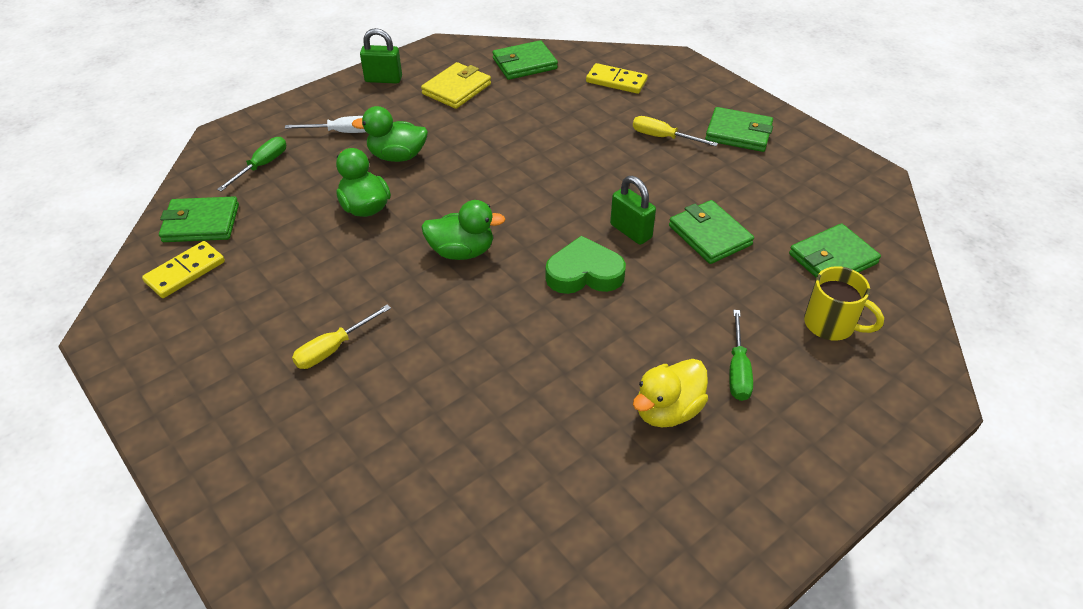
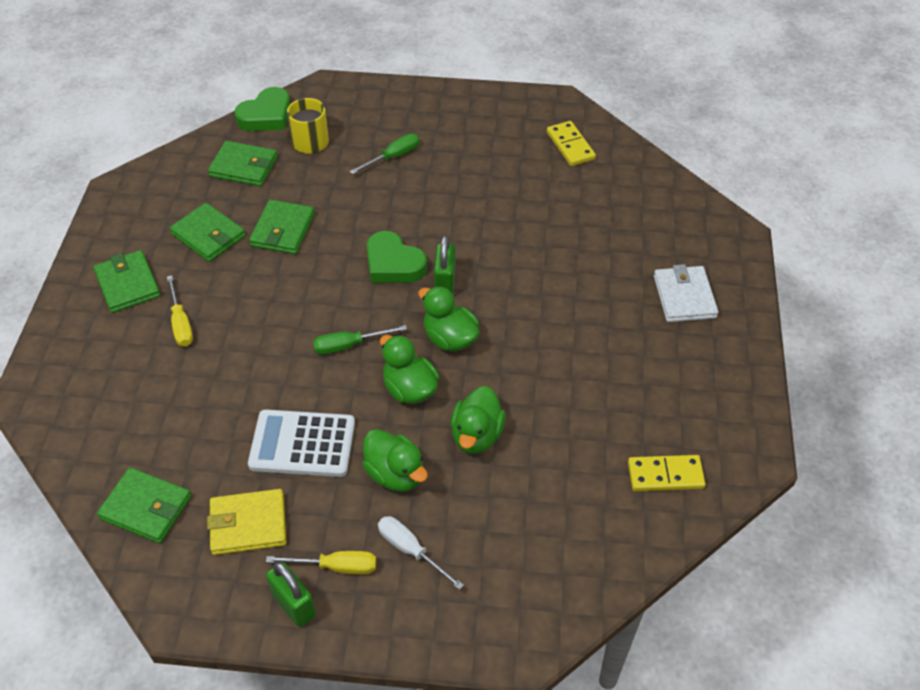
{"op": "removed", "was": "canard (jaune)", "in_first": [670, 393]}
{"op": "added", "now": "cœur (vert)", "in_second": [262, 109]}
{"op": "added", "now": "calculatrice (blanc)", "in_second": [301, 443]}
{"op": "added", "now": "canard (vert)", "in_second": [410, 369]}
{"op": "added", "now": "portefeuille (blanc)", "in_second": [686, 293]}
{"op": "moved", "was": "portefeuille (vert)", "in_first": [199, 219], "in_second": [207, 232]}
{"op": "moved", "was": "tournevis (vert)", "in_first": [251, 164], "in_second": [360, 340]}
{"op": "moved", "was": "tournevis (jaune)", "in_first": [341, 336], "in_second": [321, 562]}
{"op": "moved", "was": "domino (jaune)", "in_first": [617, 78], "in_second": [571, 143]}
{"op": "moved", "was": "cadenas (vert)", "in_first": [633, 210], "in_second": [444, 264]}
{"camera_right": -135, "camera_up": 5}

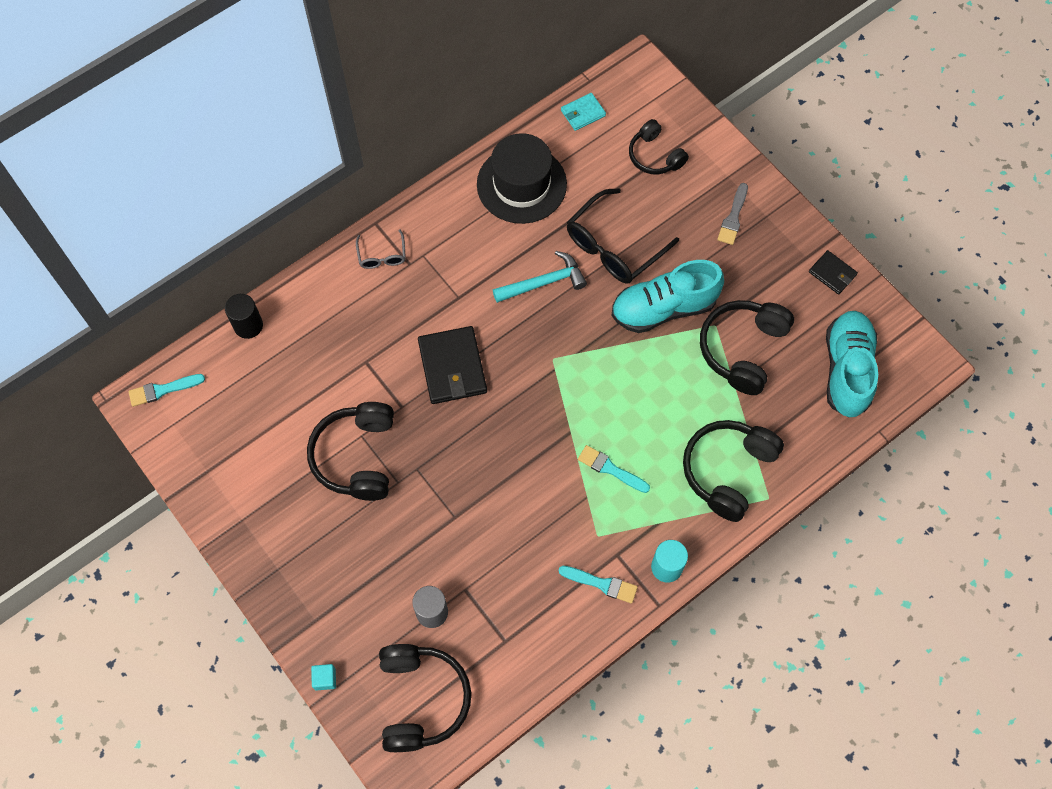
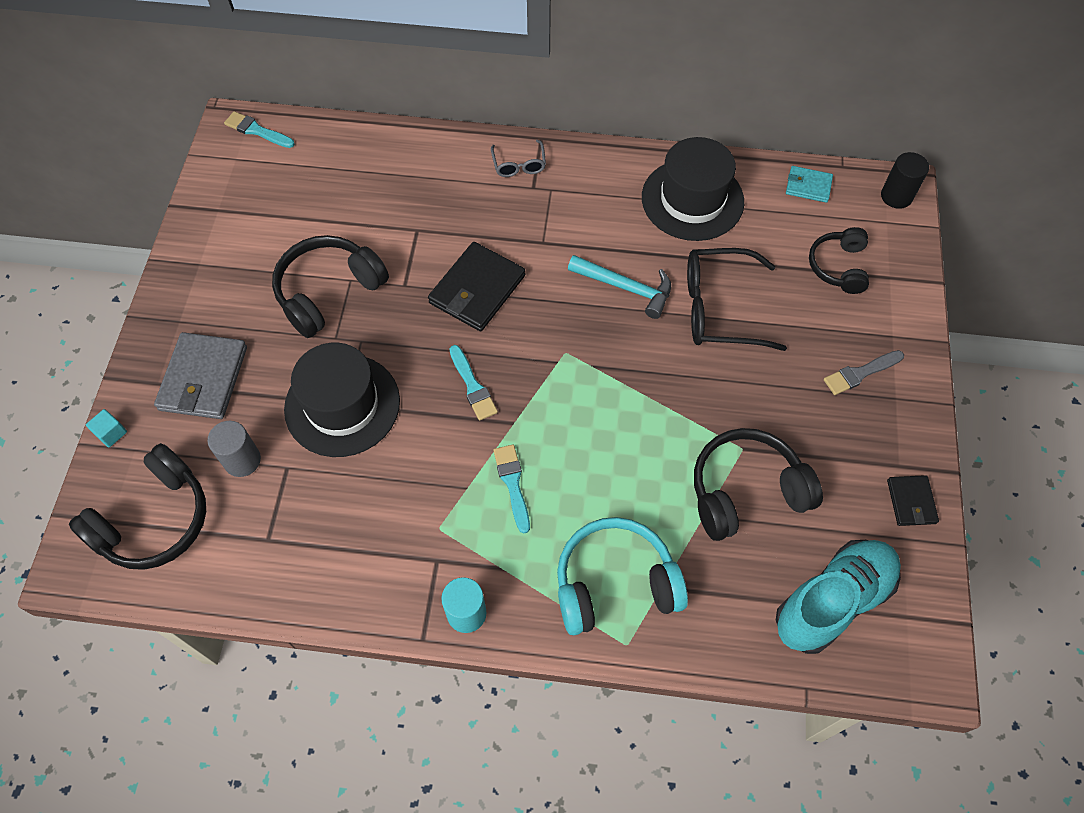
{"op": "removed", "was": "chaussure (turquoise)", "in_first": [668, 296]}
{"op": "added", "now": "portefeuille (gris)", "in_second": [200, 375]}
{"op": "added", "now": "chapeau (noir)", "in_second": [342, 400]}
{"op": "moved", "was": "cylindre (noir)", "in_first": [244, 316], "in_second": [905, 180]}
{"op": "moved", "was": "pinceau (turquoise)", "in_first": [598, 584], "in_second": [473, 383]}
{"op": "recoloured", "was": "casque audio (noir)", "now": "casque audio (turquoise)", "in_first": [733, 471], "in_second": [622, 576]}
{"op": "turned", "was": "lunettes (gris)", "in_first": [381, 249], "in_second": [518, 158], "clockwise": -45}
{"camera_right": 45, "camera_up": -5}

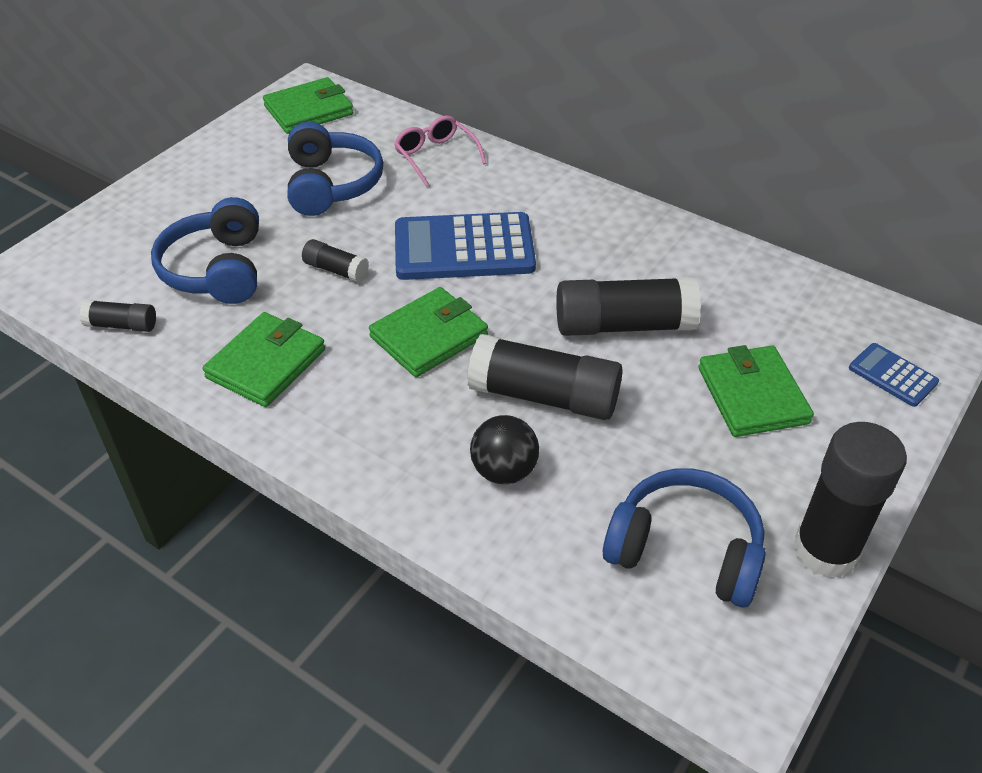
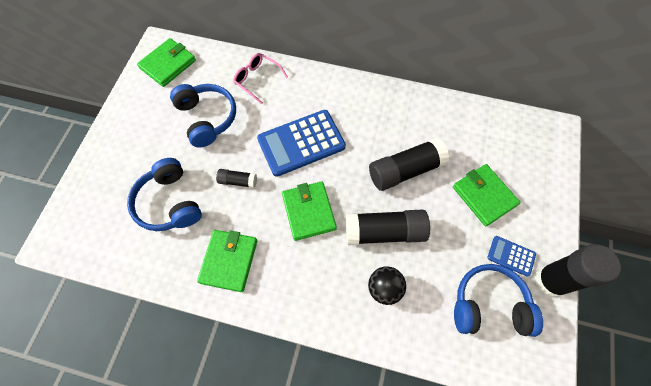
{"op": "removed", "was": "bâton de colle (noir)", "in_first": [117, 316]}
{"op": "moved", "was": "calculatrice (bleu)", "in_first": [894, 375], "in_second": [511, 256]}
{"op": "turned", "was": "portefeuille (vert)", "in_first": [428, 332], "in_second": [309, 211], "clockwise": -45}
{"camera_right": -20, "camera_up": 20}

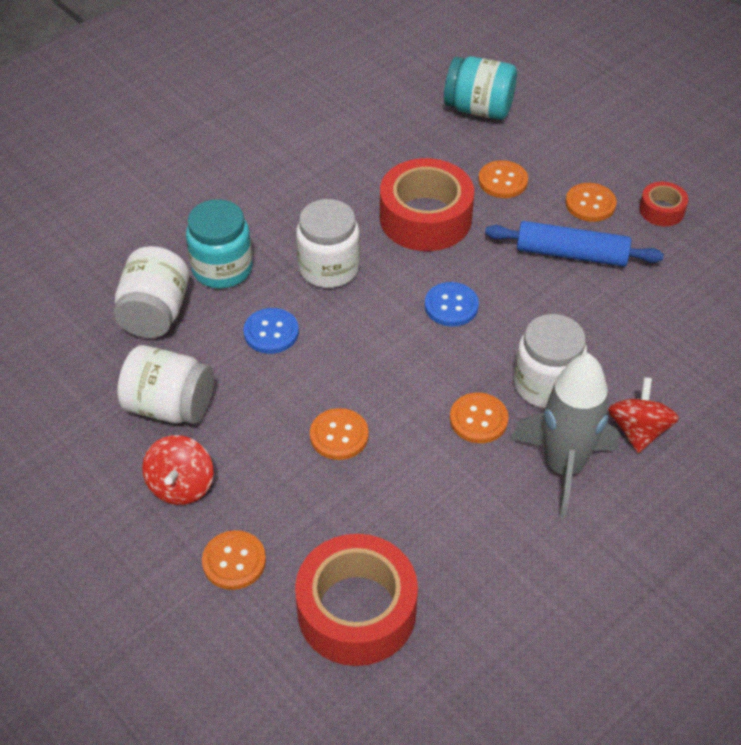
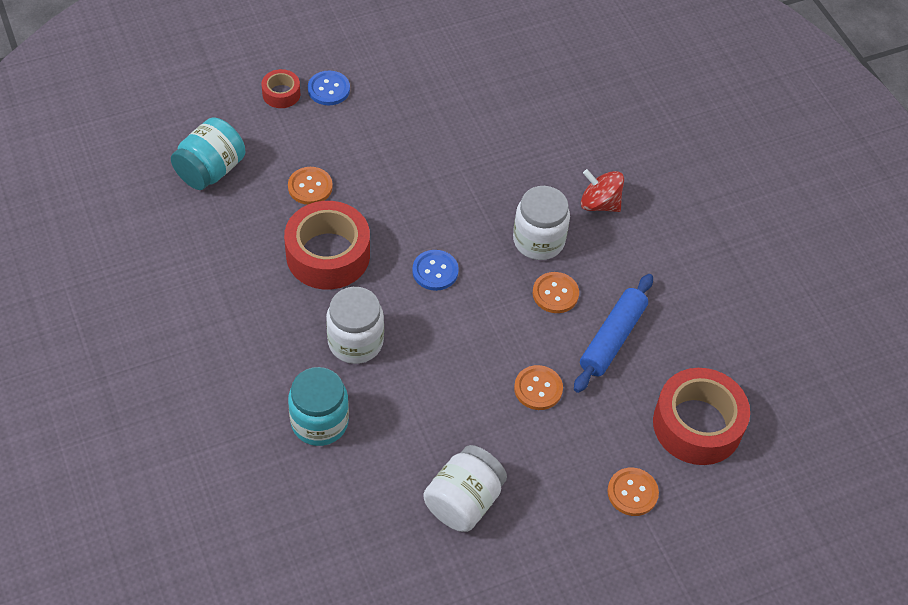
{"op": "removed", "was": "bocal (blanc)", "in_first": [151, 292]}
{"op": "removed", "was": "toupie (rouge)", "in_first": [178, 470]}
{"op": "removed", "was": "fusée (gris)", "in_first": [565, 436]}
{"op": "removed", "was": "bouton (orange)", "in_first": [591, 202]}
{"op": "moved", "was": "bouton (bleu)", "in_first": [271, 331], "in_second": [329, 87]}
{"op": "moved", "was": "rouleau à pâtisserie (bleu)", "in_first": [574, 244], "in_second": [613, 333]}
{"op": "moved", "was": "ruban adhésif (rouge)", "in_first": [663, 203], "in_second": [280, 88]}
{"camera_right": -75, "camera_up": 5}

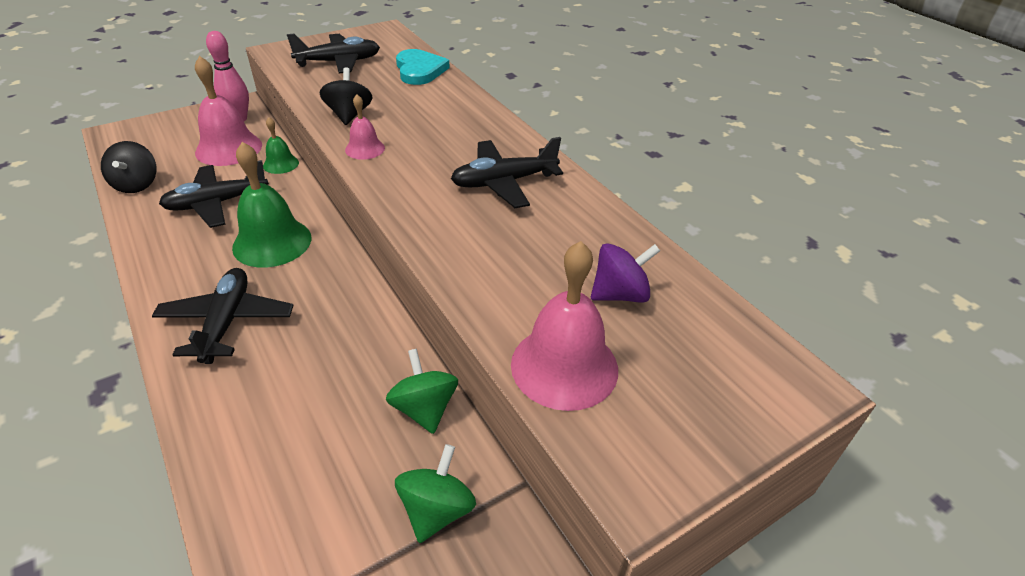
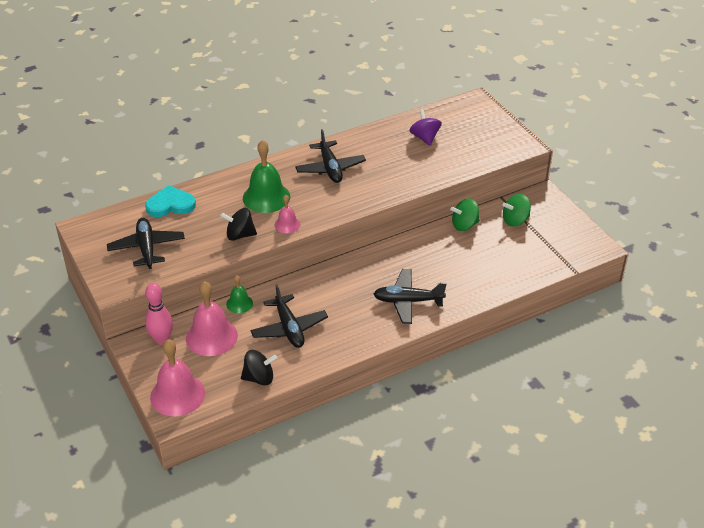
{"op": "moved", "was": "cloche (vert)", "in_first": [271, 205], "in_second": [266, 176]}
{"op": "moved", "was": "cloche (rose)", "in_first": [564, 326], "in_second": [177, 377]}
{"op": "turned", "was": "toupie (vert)", "in_first": [435, 493], "in_second": [517, 210], "clockwise": -45}
{"camera_right": -85, "camera_up": 0}

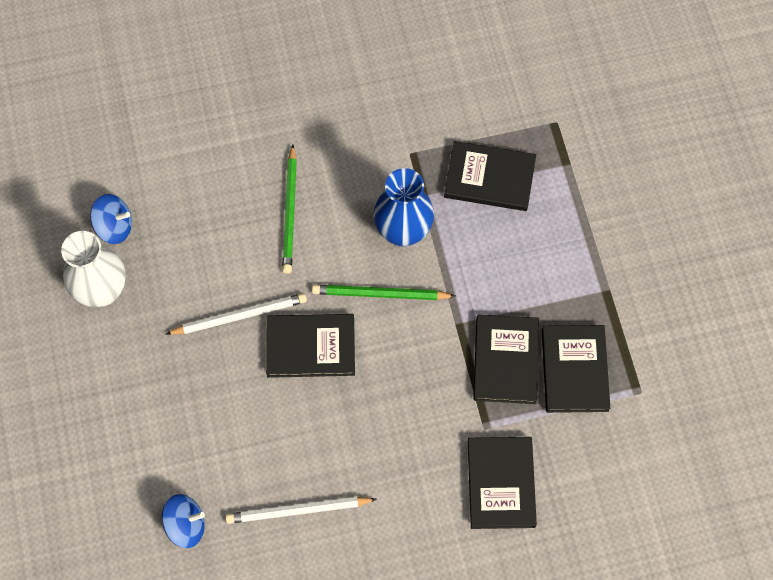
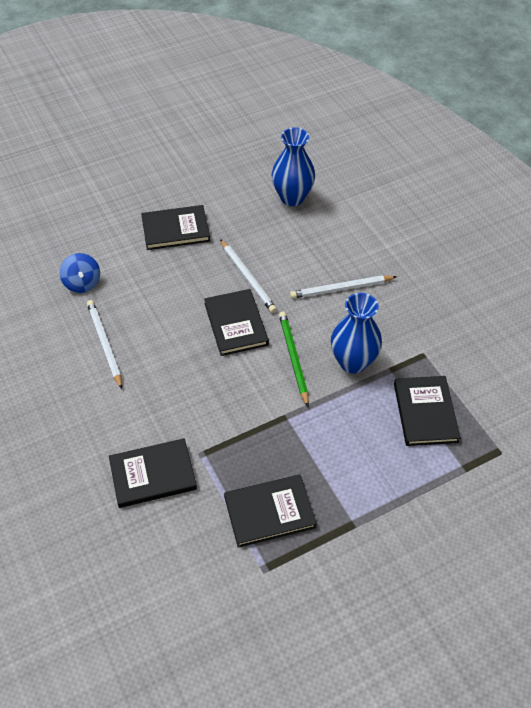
{"op": "removed", "was": "vase (blanc)", "in_first": [93, 269]}
{"op": "moved", "was": "livre (noir)", "in_first": [506, 359], "in_second": [175, 227]}
{"op": "replaced", "was": "toupie (bleu)", "now": "vase (bleu)", "in_first": [111, 219], "in_second": [293, 166]}
{"op": "recoloured", "was": "crayon (vert)", "now": "crayon (blanc)", "in_first": [289, 209], "in_second": [343, 287]}
{"camera_right": 75, "camera_up": -15}

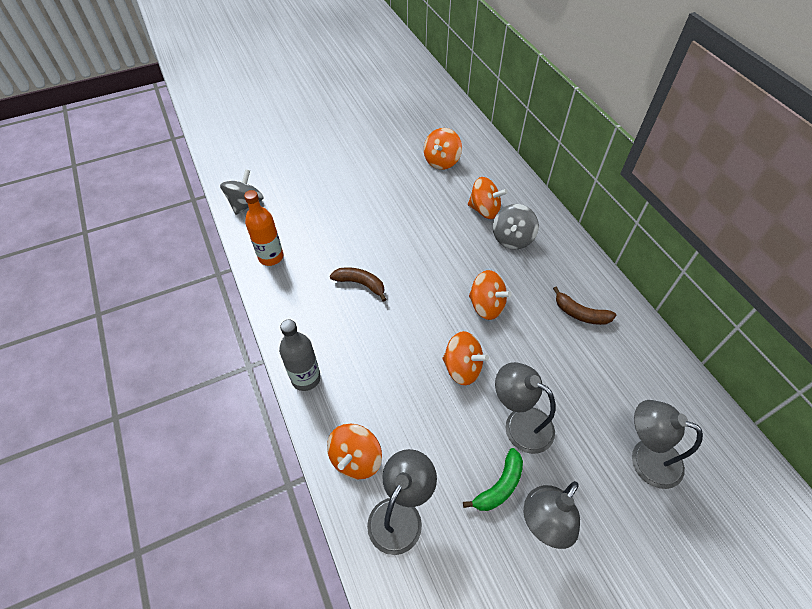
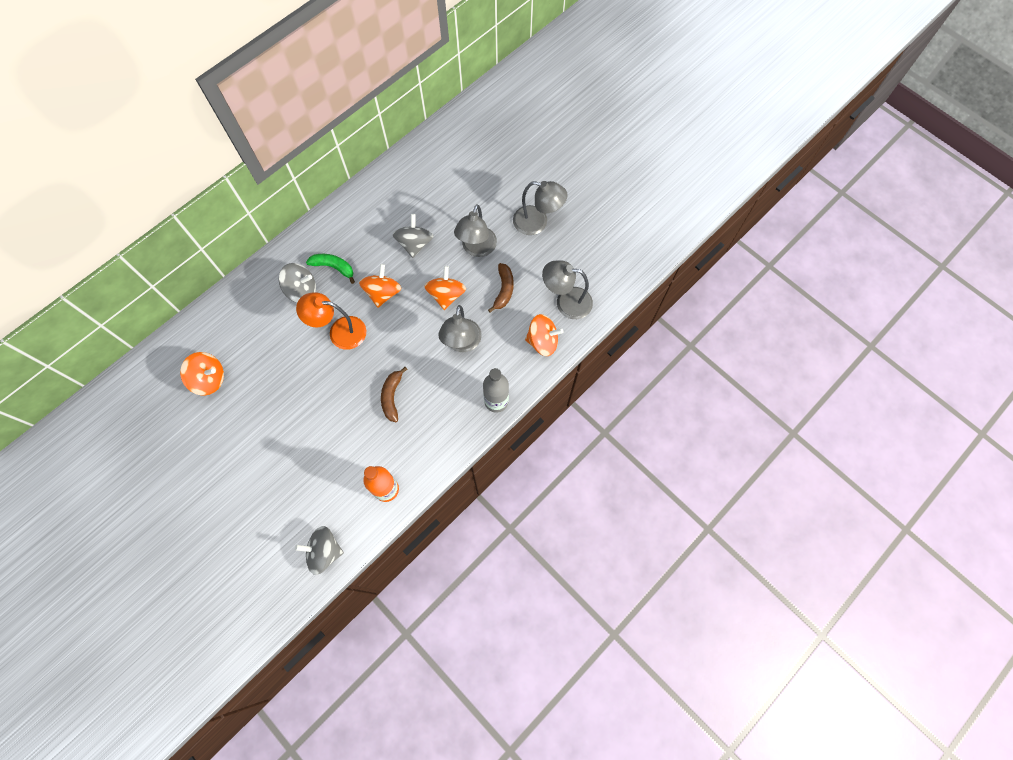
{"op": "removed", "was": "toupie (orange)", "in_first": [488, 198]}
{"op": "added", "now": "lampe (orange)", "in_second": [331, 321]}
{"op": "added", "now": "toupie (gris)", "in_second": [413, 236]}
{"op": "moved", "was": "banane (vert)", "in_first": [493, 479], "in_second": [330, 269]}
{"op": "moved", "was": "banane (marron)", "in_first": [584, 306], "in_second": [501, 288]}
{"op": "moved", "was": "lampe (gris)", "in_first": [667, 444], "in_second": [460, 328]}
{"camera_right": -110, "camera_up": 15}

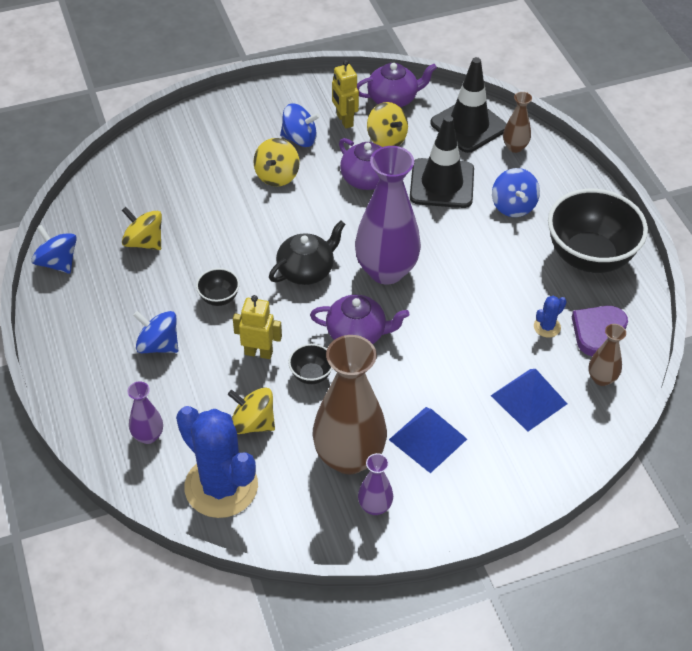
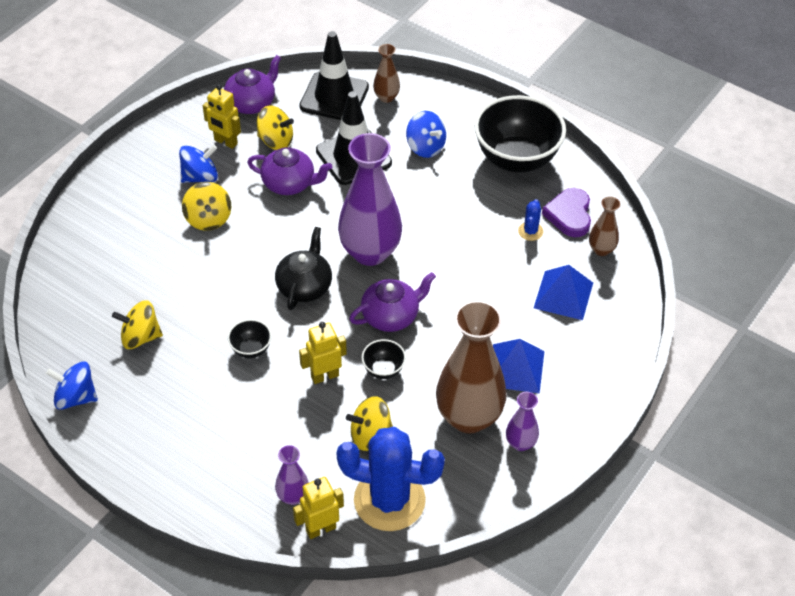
{"op": "removed", "was": "toupie (bleu)", "in_first": [155, 332]}
{"op": "added", "now": "robot (jaune)", "in_second": [318, 508]}
{"camera_right": -35, "camera_up": 0}

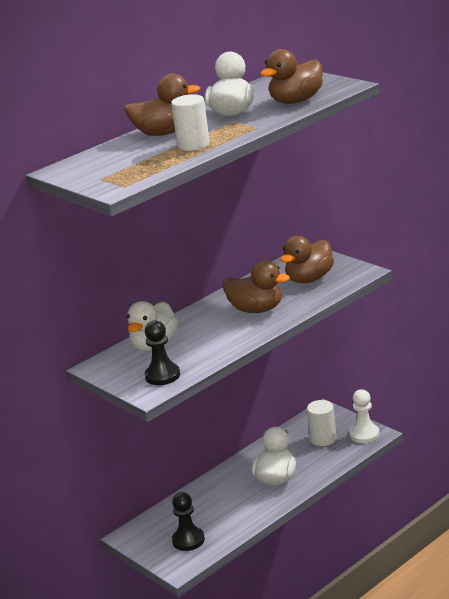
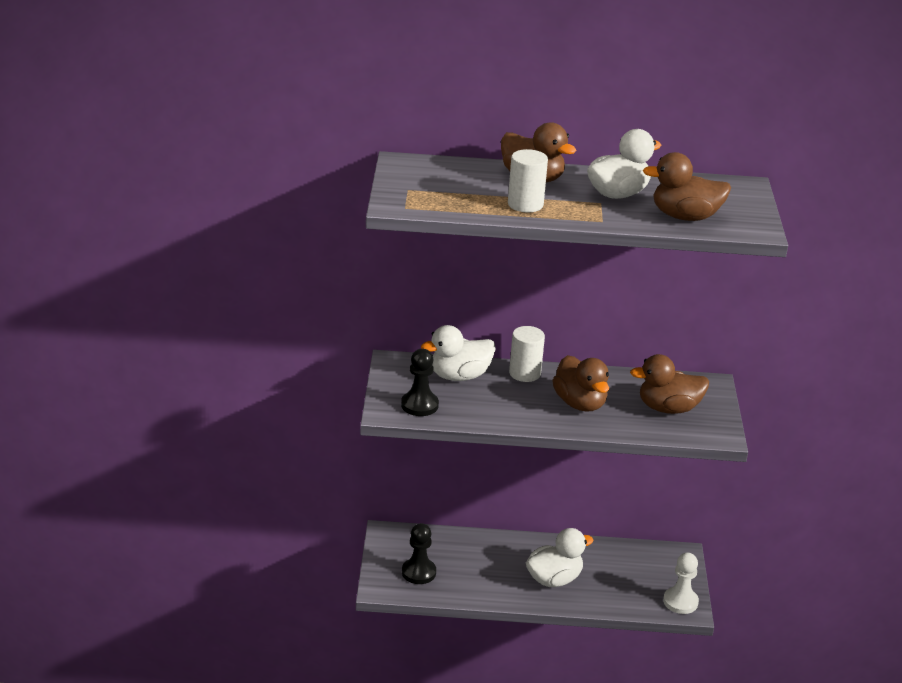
{"op": "moved", "was": "cylindre (blanc)", "in_first": [321, 423], "in_second": [527, 354]}
{"camera_right": 40, "camera_up": 5}

